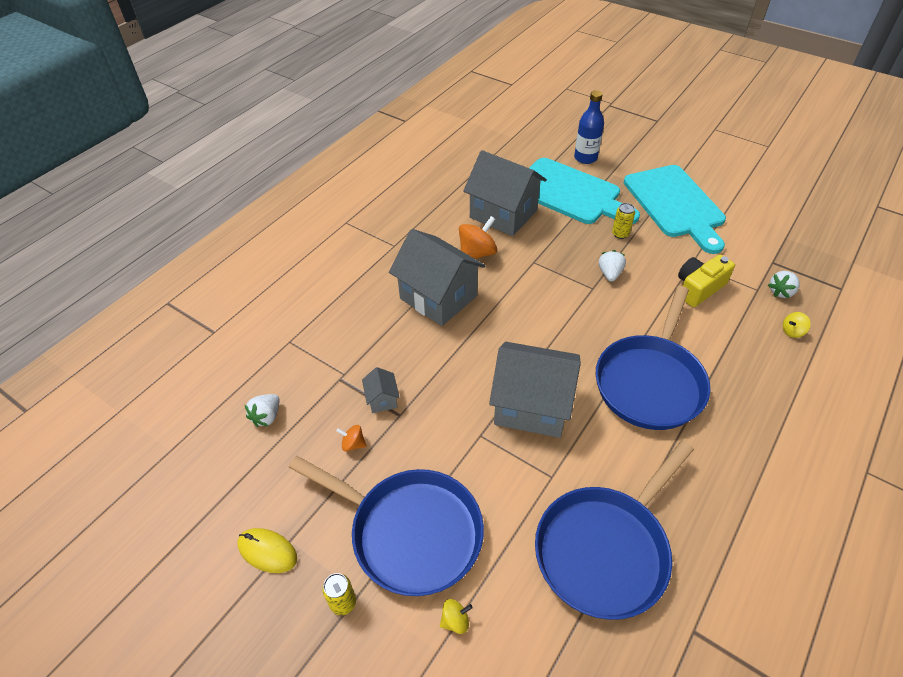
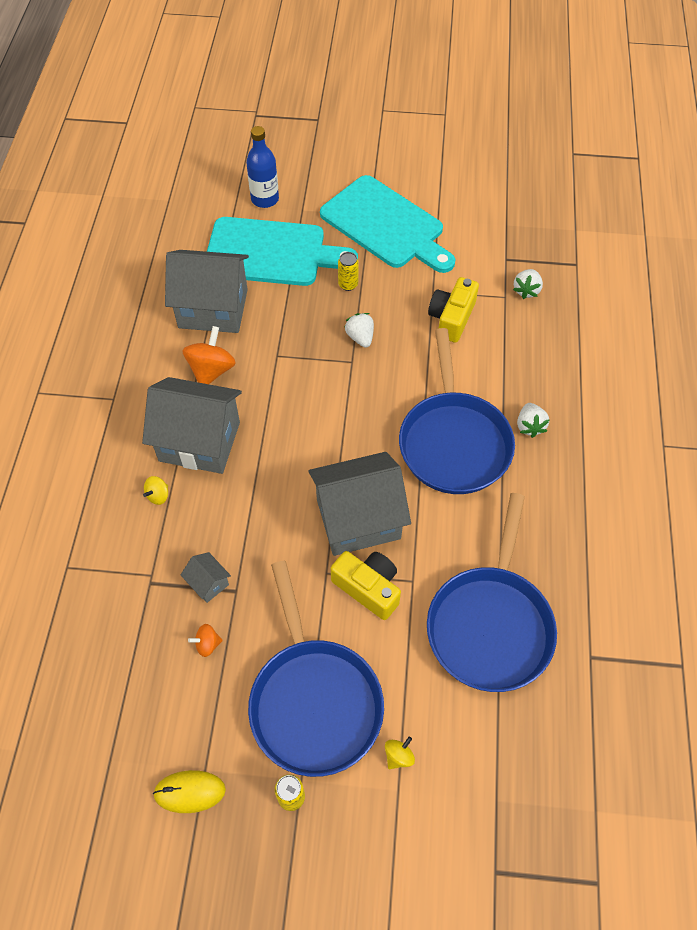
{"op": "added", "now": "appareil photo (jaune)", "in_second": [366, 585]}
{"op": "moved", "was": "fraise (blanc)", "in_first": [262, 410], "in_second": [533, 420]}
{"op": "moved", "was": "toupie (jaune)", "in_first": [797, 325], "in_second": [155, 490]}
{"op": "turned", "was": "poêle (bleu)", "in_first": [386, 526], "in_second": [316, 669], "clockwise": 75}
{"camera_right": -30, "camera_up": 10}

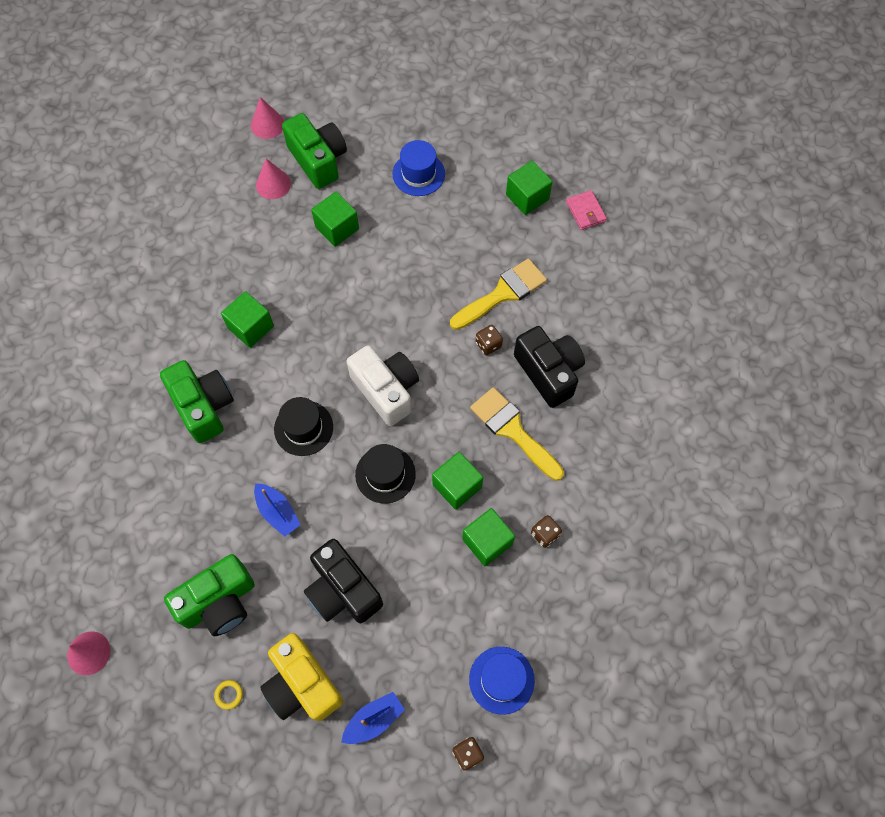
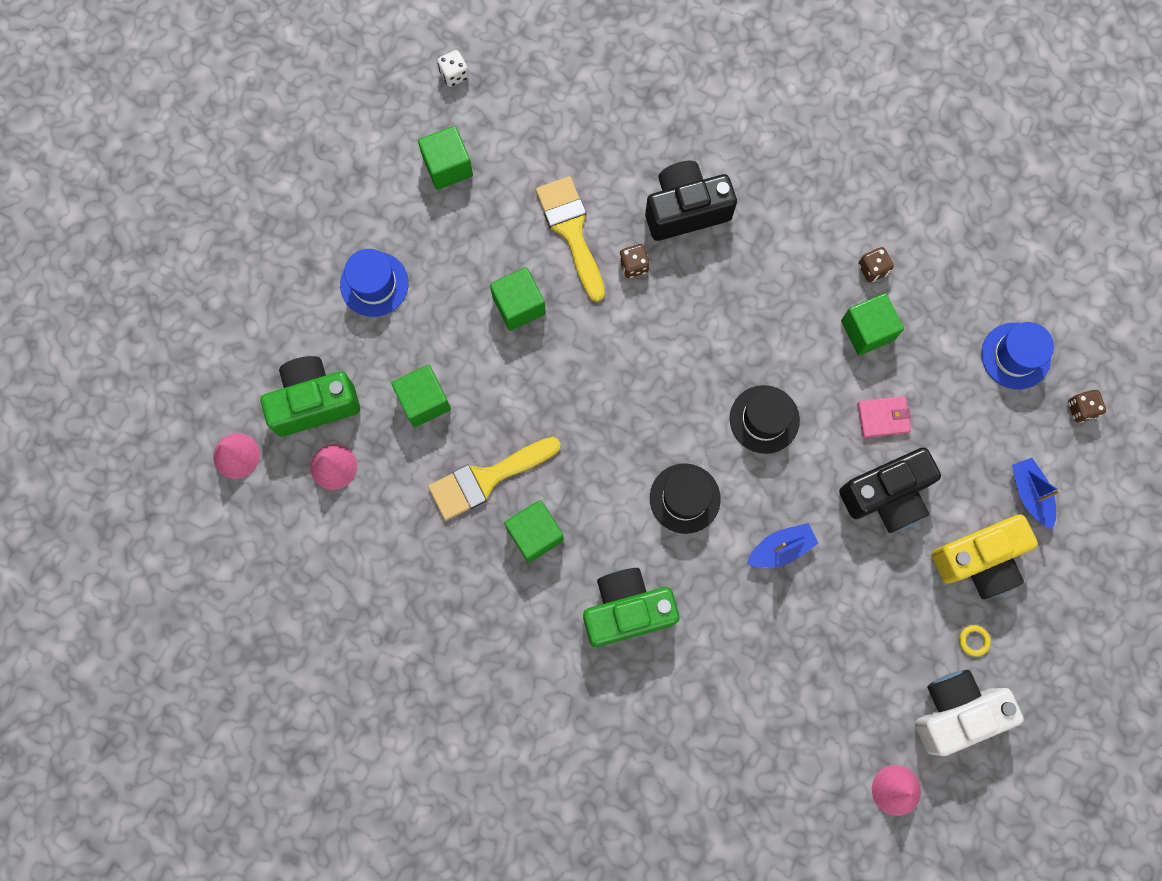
{"op": "removed", "was": "appareil photo (vert)", "in_first": [209, 595]}
{"op": "added", "now": "dé (blanc)", "in_second": [453, 68]}
{"op": "moved", "was": "appareil photo (blanc)", "in_first": [383, 385], "in_second": [969, 713]}
{"op": "moved", "was": "cube (vert)", "in_first": [457, 481], "in_second": [518, 299]}
{"op": "moved", "was": "pinceau (jaune)", "in_first": [517, 434], "in_second": [494, 478]}
{"op": "moved", "was": "portefeuille (rose)", "in_first": [586, 210], "in_second": [884, 417]}
{"camera_right": -75, "camera_up": 10}

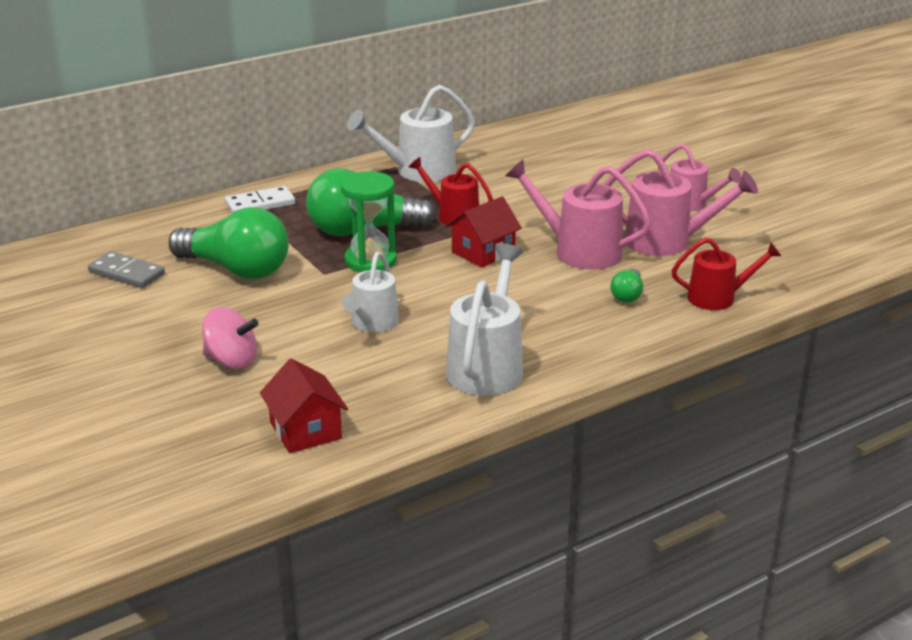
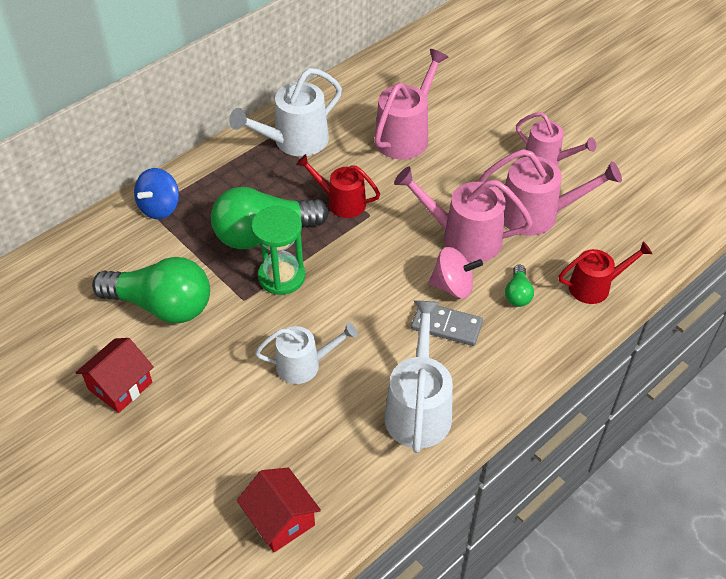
{"op": "added", "now": "arrosoir (rose)", "in_second": [411, 104]}
{"op": "moved", "was": "domino (gris)", "in_first": [126, 269], "in_second": [447, 326]}
{"op": "moved", "was": "toupie (rose)", "in_first": [230, 338], "in_second": [456, 273]}
{"op": "moved", "was": "maison (rouge)", "in_first": [484, 232], "in_second": [114, 375]}
{"op": "replaced", "was": "domino (blanc)", "now": "toupie (bleu)", "in_first": [260, 199], "in_second": [156, 193]}
{"op": "turned", "was": "arrosoir (blanc)", "in_first": [370, 292], "in_second": [306, 353], "clockwise": -105}
{"camera_right": -10, "camera_up": 20}

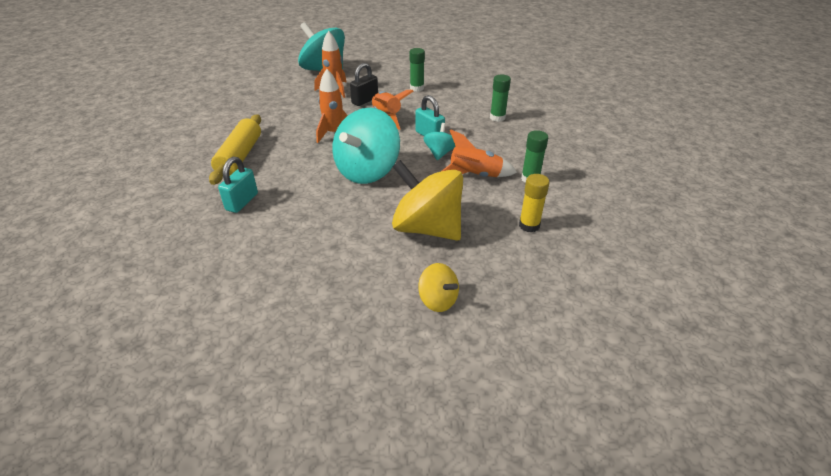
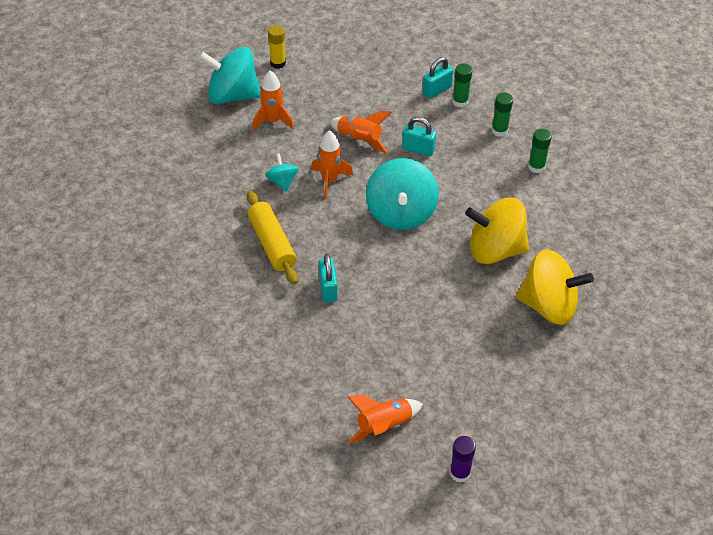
{"op": "removed", "was": "cadenas (noir)", "in_first": [364, 84]}
{"op": "added", "now": "cadenas (turquoise)", "in_second": [437, 78]}
{"op": "added", "now": "bâton de colle (violet)", "in_second": [463, 459]}
{"op": "moved", "was": "bâton de colle (vert)", "in_first": [417, 70], "in_second": [502, 115]}
{"op": "moved", "was": "toupie (turquoise)", "in_first": [440, 141], "in_second": [282, 172]}
{"op": "moved", "was": "fusée (orange)", "in_first": [479, 153], "in_second": [385, 419]}
{"op": "moved", "was": "bâton de colle (jaune)", "in_first": [534, 203], "in_second": [277, 47]}
{"op": "resized", "was": "toupie (jaune)", "in_first": [438, 287], "in_second": [555, 287], "ratio": 2.06}
{"camera_right": -30, "camera_up": 10}

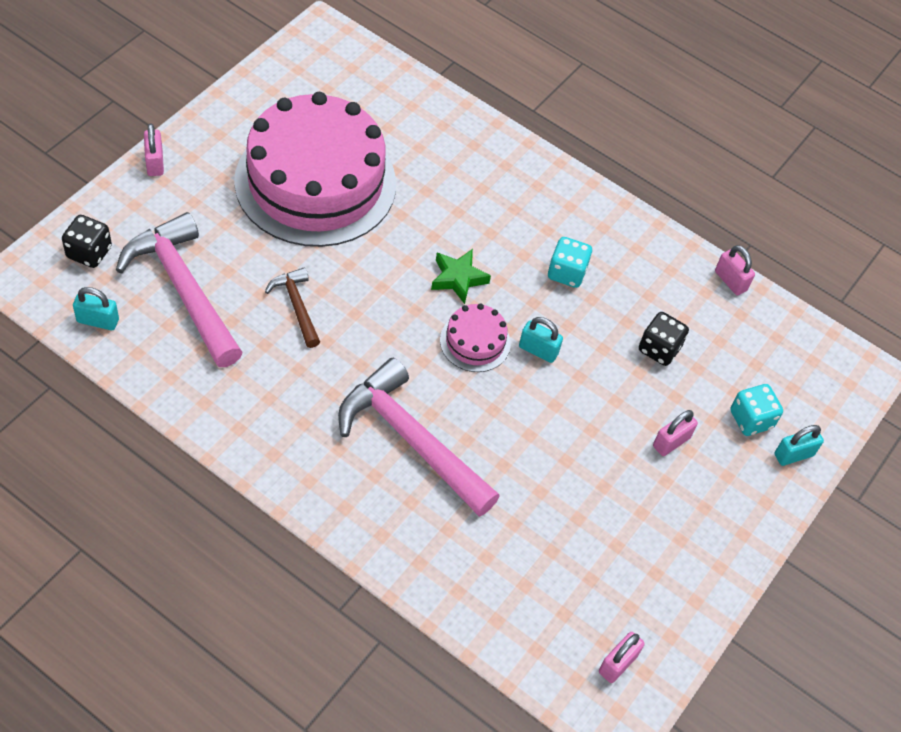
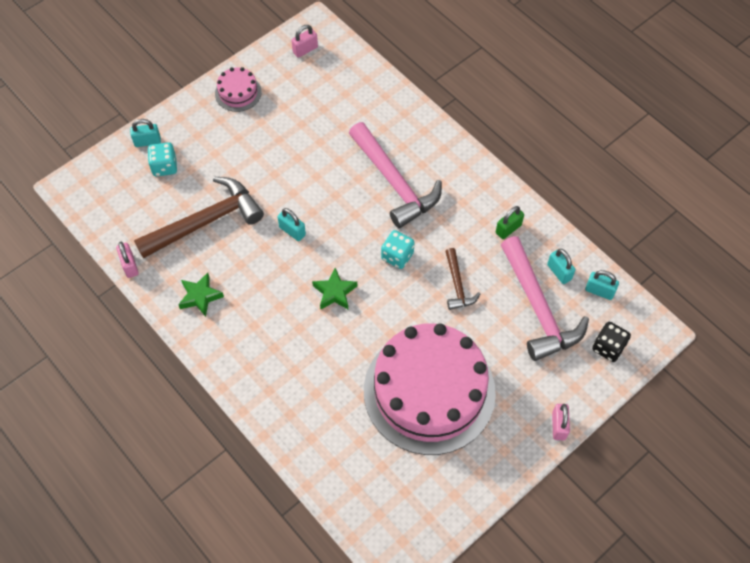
{"op": "removed", "was": "cadenas (rose)", "in_first": [675, 433]}
{"op": "added", "now": "étoile (vert)", "in_second": [201, 295]}
{"op": "added", "now": "cadenas (vert)", "in_second": [510, 222]}
{"op": "added", "now": "cadenas (turquoise)", "in_second": [561, 266]}
{"op": "moved", "was": "gâteau (rose)", "in_first": [475, 337], "in_second": [238, 89]}
{"op": "moved", "was": "dé (turquoise)", "in_first": [570, 262], "in_second": [398, 249]}
{"op": "replaced", "was": "dé (noir)", "now": "marteau (marron)", "in_first": [664, 339], "in_second": [199, 218]}
{"camera_right": -160, "camera_up": 5}

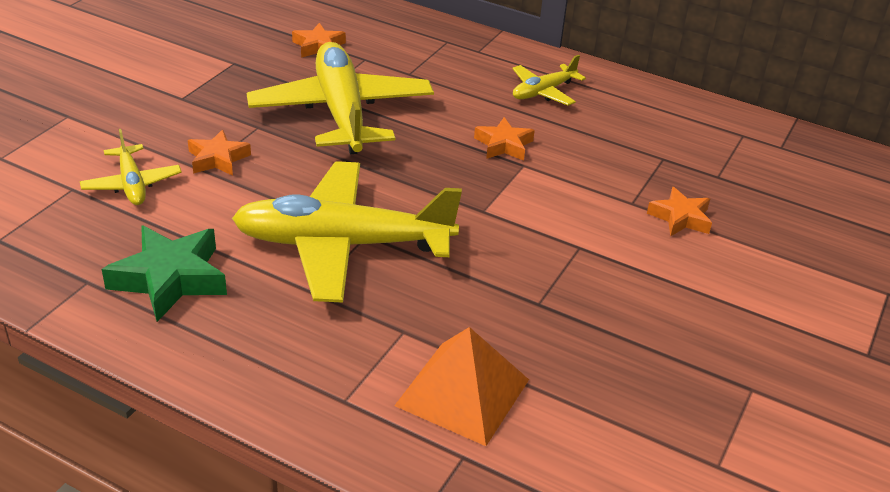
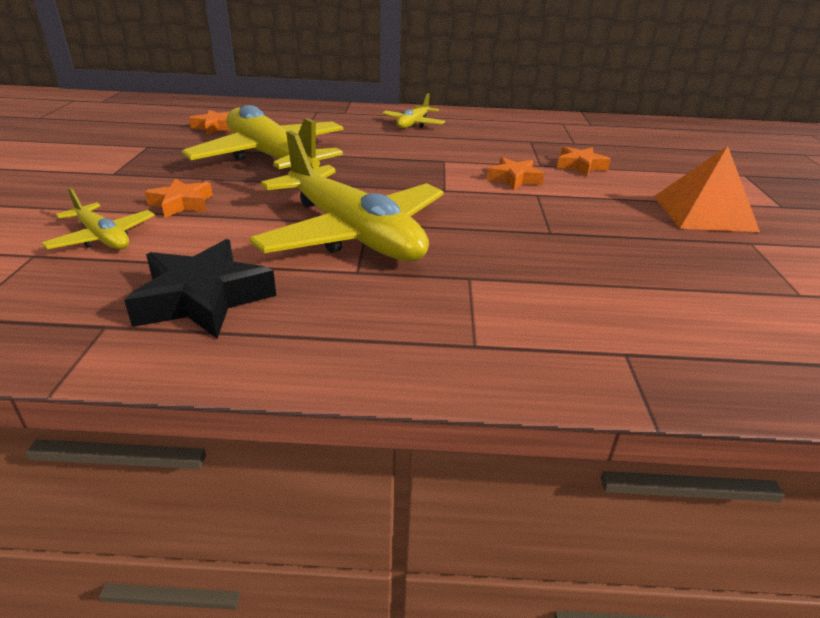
{"op": "moved", "was": "pyramide (orange)", "in_first": [461, 386], "in_second": [707, 189]}
{"op": "moved", "was": "étoile (orange)", "in_first": [504, 139], "in_second": [515, 173]}
{"op": "recoloured", "was": "étoile (vert)", "now": "étoile (noir)", "in_first": [164, 273], "in_second": [200, 288]}
{"op": "turned", "was": "avion (jaune)", "in_first": [347, 232], "in_second": [346, 196], "clockwise": -105}
{"camera_right": -25, "camera_up": -5}

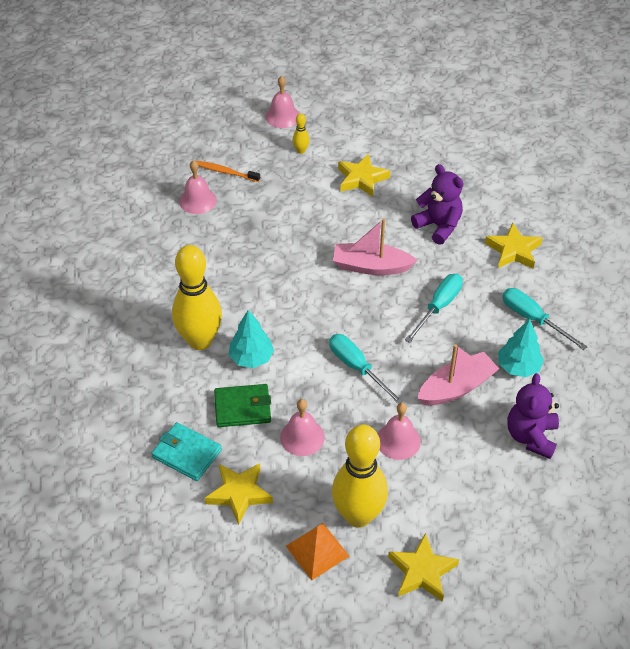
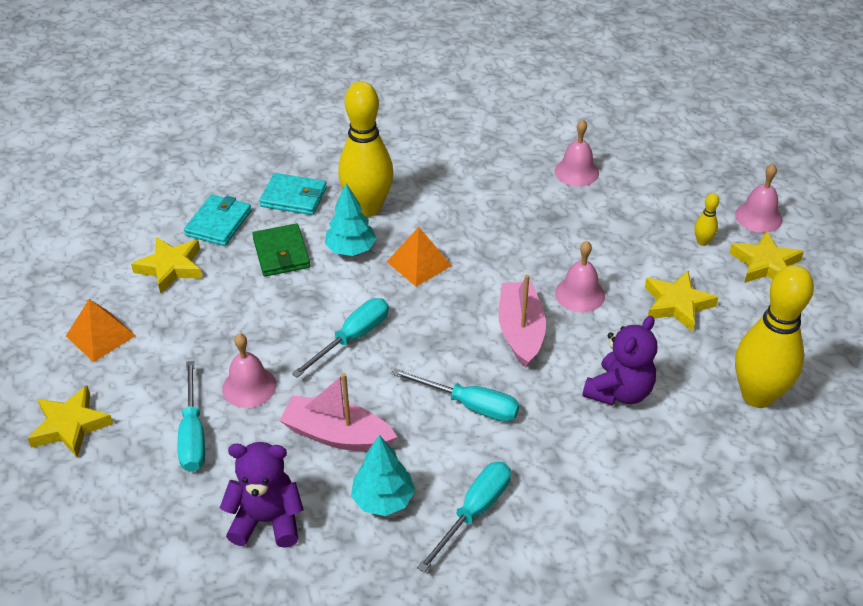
{"op": "removed", "was": "brosse à dents (orange)", "in_first": [228, 171]}
{"op": "added", "now": "tournevis (turquoise)", "in_second": [191, 416]}
{"op": "added", "now": "portefeuille (turquoise)", "in_second": [293, 194]}
{"op": "added", "now": "pyramide (orange)", "in_second": [419, 257]}
{"op": "moved", "was": "cloche (rose)", "in_first": [302, 427], "in_second": [580, 277]}
{"op": "moved", "was": "quille (jaune)", "in_first": [360, 476], "in_second": [774, 336]}
{"op": "moved", "was": "étoile (jaune)", "in_first": [514, 246], "in_second": [766, 257]}
{"op": "turned", "was": "bateau (rose)", "in_first": [458, 374], "in_second": [338, 412], "clockwise": 150}
{"camera_right": 80, "camera_up": -5}

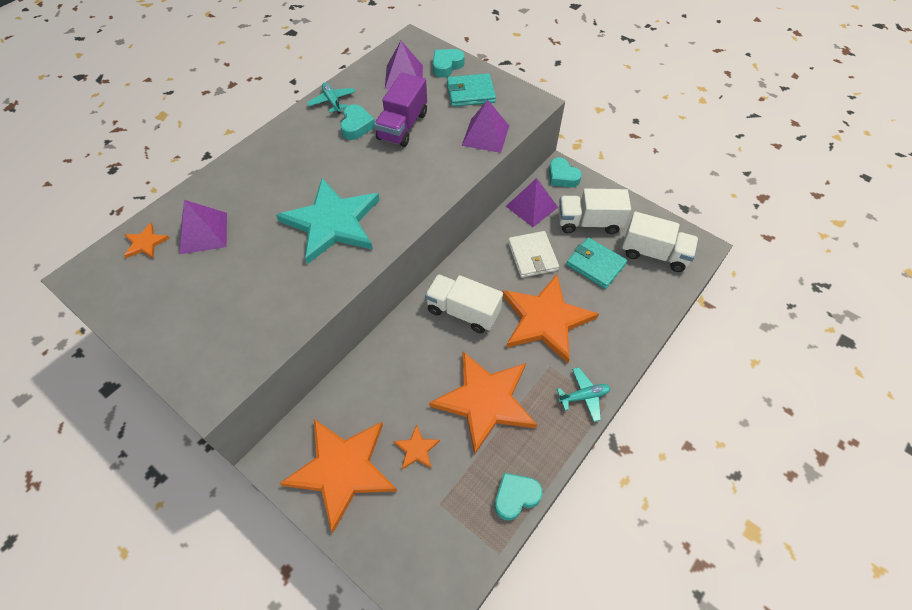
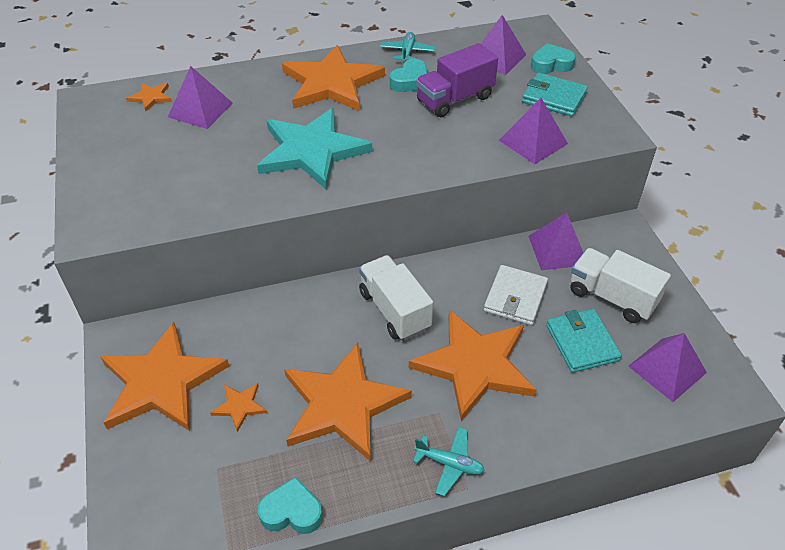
{"op": "removed", "was": "cœur (turquoise)", "in_first": [565, 172]}
{"op": "added", "now": "étoile (orange)", "in_second": [333, 78]}
{"op": "replaced", "was": "camion (blanc)", "now": "pyramide (violet)", "in_first": [660, 242], "in_second": [667, 367]}
{"camera_right": 35, "camera_up": -10}

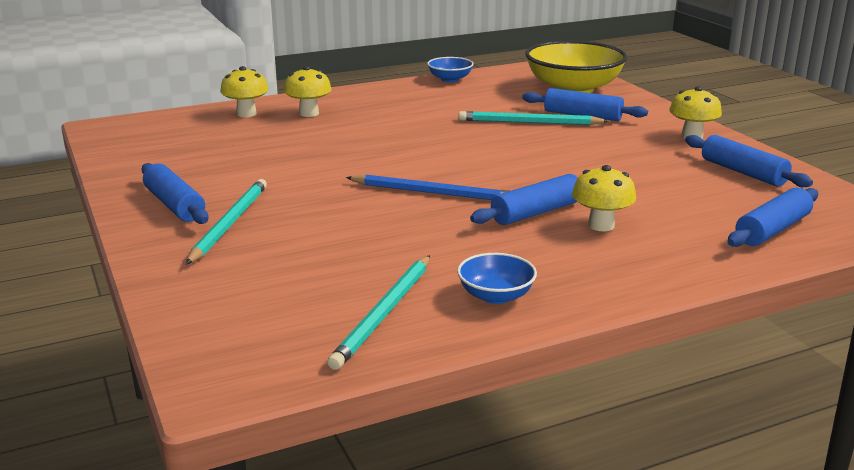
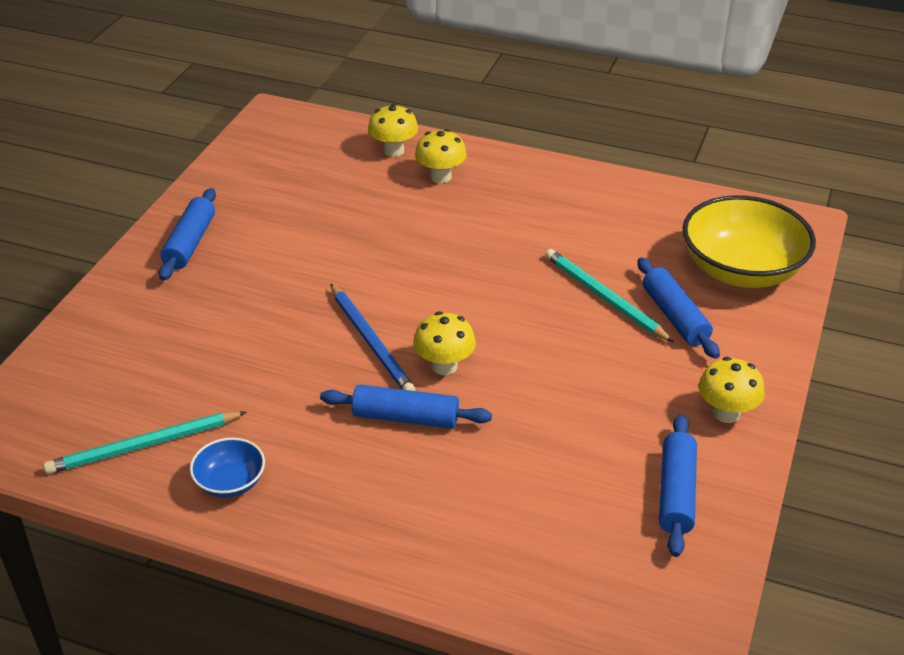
{"op": "removed", "was": "crayon (turquoise)", "in_first": [226, 222]}
{"op": "removed", "was": "bol (bleu)", "in_first": [450, 69]}
{"op": "removed", "was": "rouleau à pâtisserie (bleu)", "in_first": [772, 217]}
{"op": "moved", "was": "champignon (jaune)", "in_first": [604, 198], "in_second": [444, 343]}
{"camera_right": 45, "camera_up": 15}

